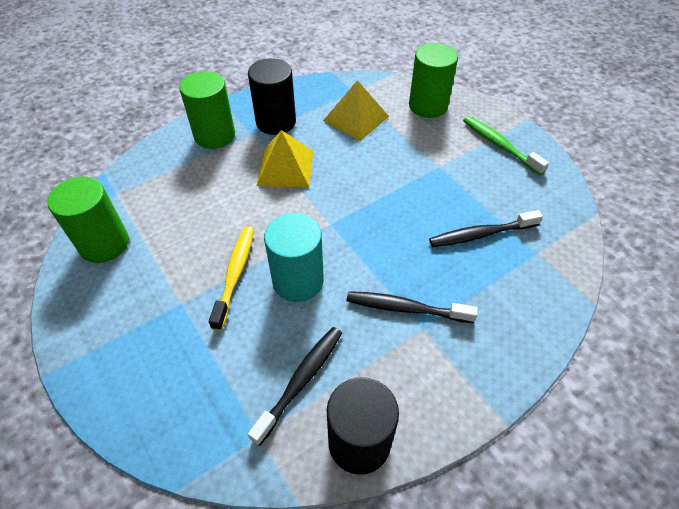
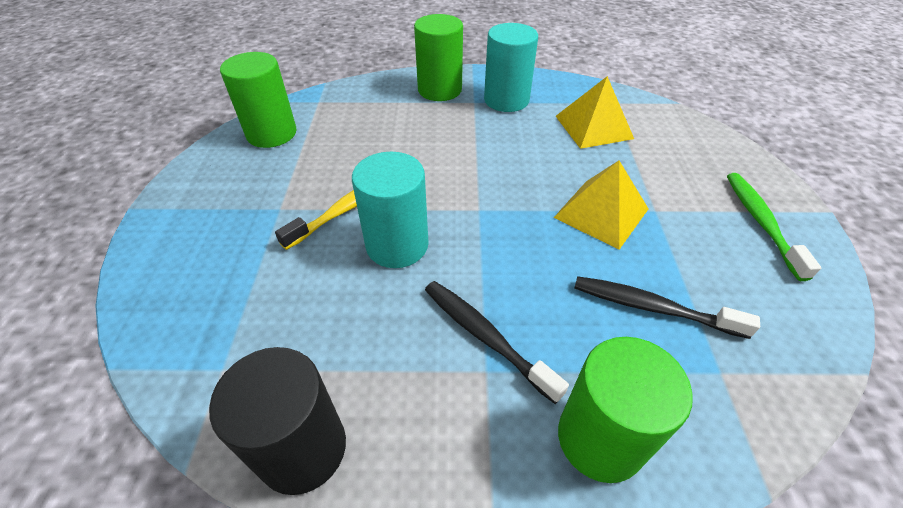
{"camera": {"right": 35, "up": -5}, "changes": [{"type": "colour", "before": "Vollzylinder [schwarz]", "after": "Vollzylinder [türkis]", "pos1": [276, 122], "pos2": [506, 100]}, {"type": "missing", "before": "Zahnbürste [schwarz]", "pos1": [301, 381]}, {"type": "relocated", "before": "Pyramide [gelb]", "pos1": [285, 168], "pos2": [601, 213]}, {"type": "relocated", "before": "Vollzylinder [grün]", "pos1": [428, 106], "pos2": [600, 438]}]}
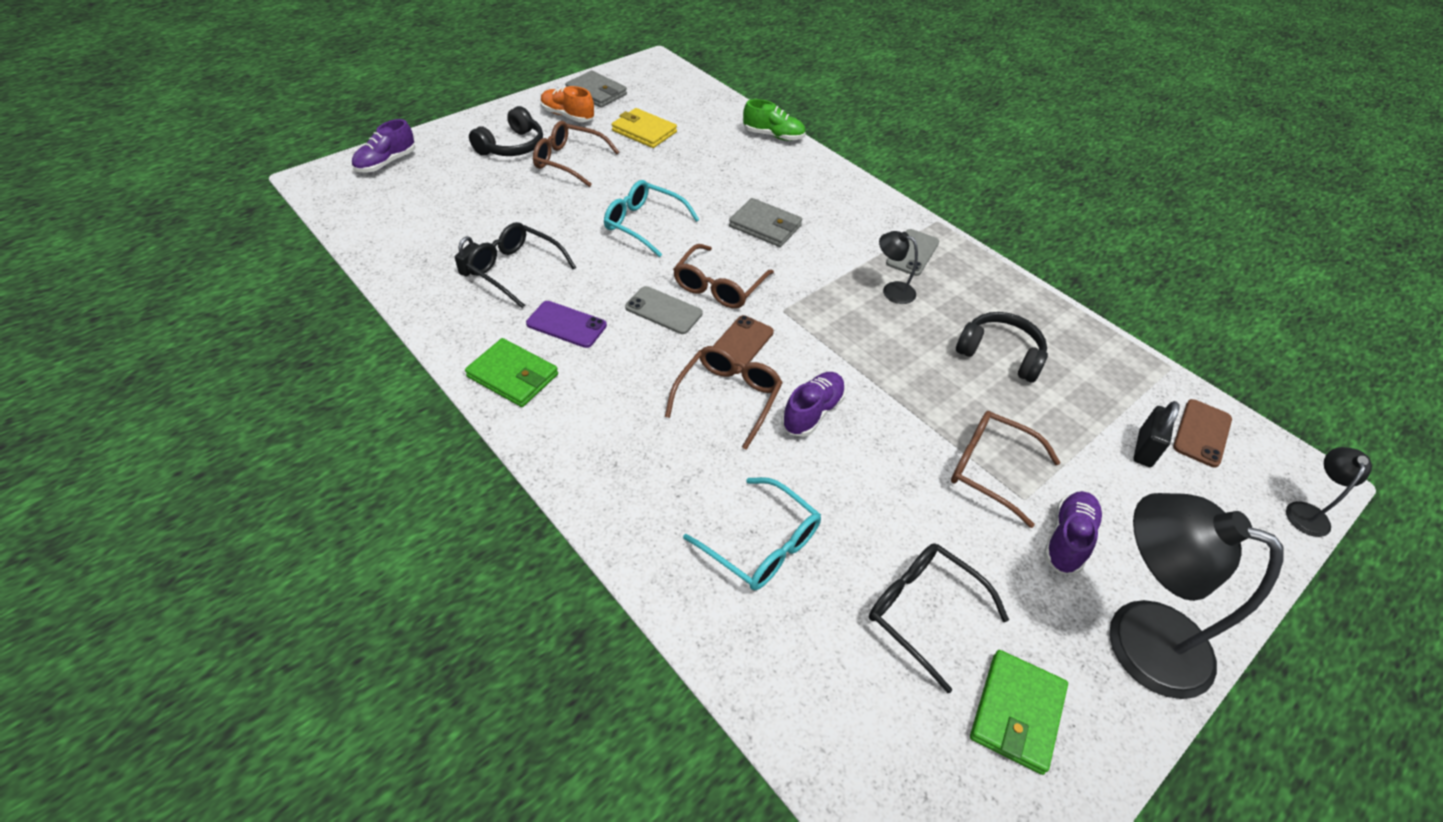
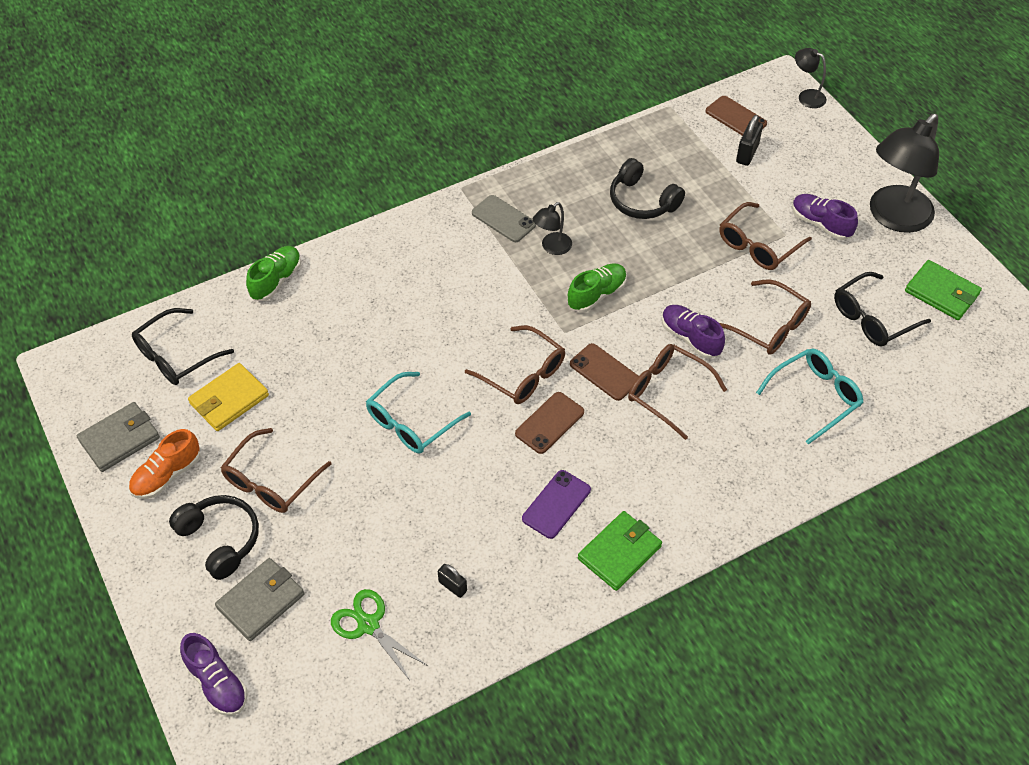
{"camera": {"right": -75, "up": 5}, "changes": [{"type": "relocated", "before": "Brille [schwarz]", "pos1": [515, 270], "pos2": [176, 356]}, {"type": "colour", "before": "Handy [grau]", "after": "Handy [braun]", "pos1": [663, 310], "pos2": [549, 423]}, {"type": "relocated", "before": "Geldbörse [grau]", "pos1": [765, 226], "pos2": [261, 601]}, {"type": "spun", "before": "Kopfhörer [schwarz]", "pos1": [1000, 354], "pos2": [642, 201], "turn": -90}, {"type": "spun", "before": "Vorhängeschloss [schwarz]", "pos1": [1144, 449], "pos2": [747, 153], "turn": 75}, {"type": "appeared", "after": "Schere [grün]", "pos2": [368, 625]}, {"type": "appeared", "after": "Schuh [grün]", "pos2": [596, 295]}, {"type": "appeared", "after": "Brille [braun]", "pos2": [769, 326]}]}
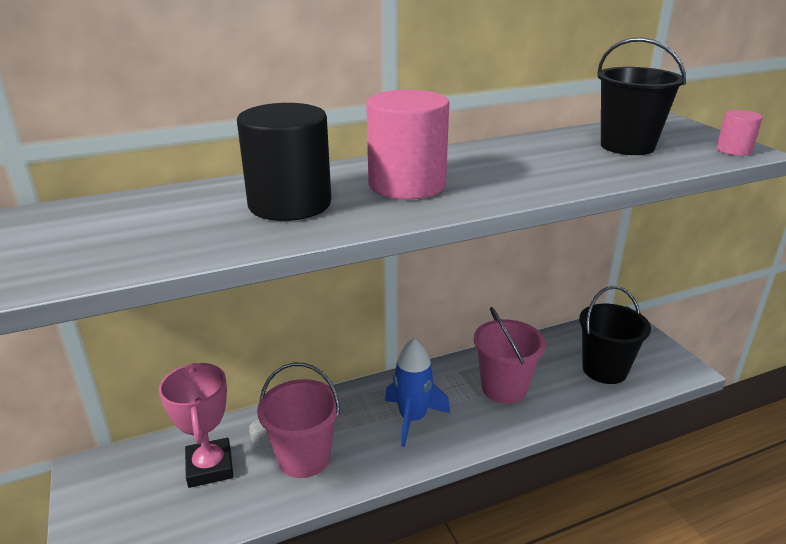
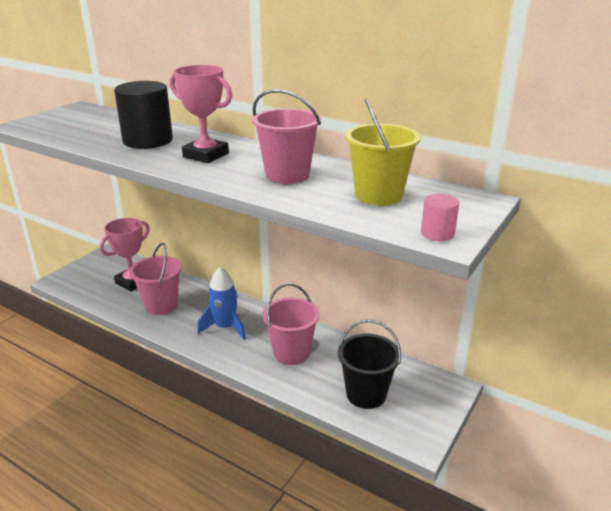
{"camera": {"right": 55, "up": 0}, "changes": [{"type": "exchanged", "before": "Vollzylinder [rosa]", "after": "Pokal [rosa]", "pos1": [407, 185], "pos2": [206, 155]}, {"type": "colour", "before": "Eimer [schwarz]", "after": "Eimer [gelb]", "pos1": [627, 146], "pos2": [378, 195]}, {"type": "appeared", "after": "Eimer [rosa]", "pos2": [287, 175]}]}
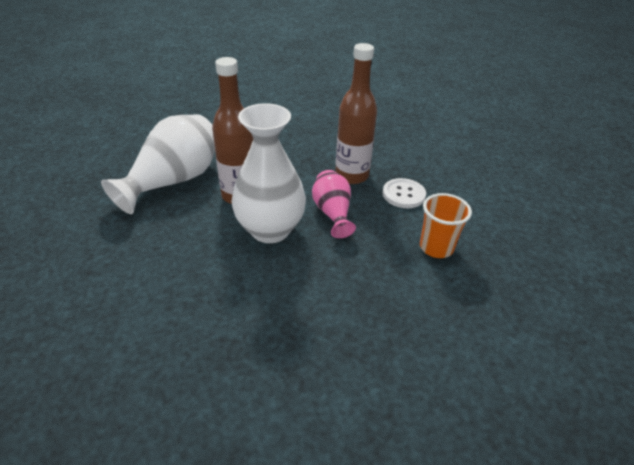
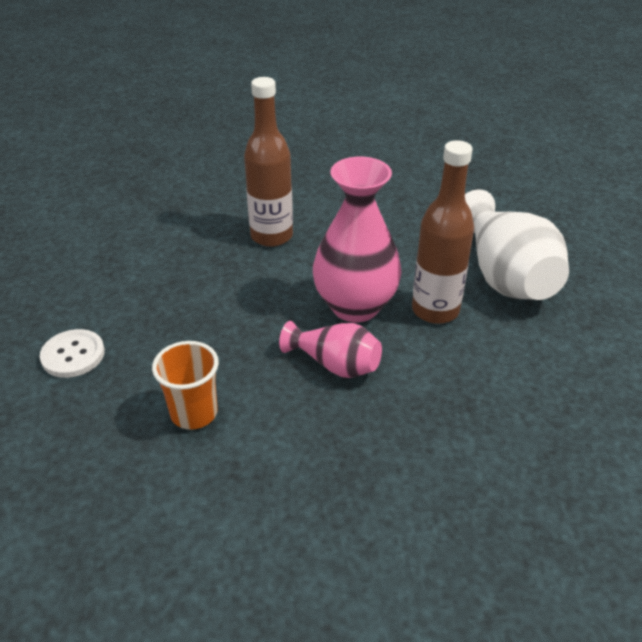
{"camera": {"right": 130, "up": 0}, "changes": [{"type": "colour", "before": "Vase [weiß]", "after": "Vase [rosa]", "pos1": [270, 230], "pos2": [355, 306]}, {"type": "relocated", "before": "Flasche [braun]", "pos1": [351, 175], "pos2": [271, 236]}, {"type": "relocated", "before": "Knopf [weiß]", "pos1": [403, 194], "pos2": [73, 355]}]}
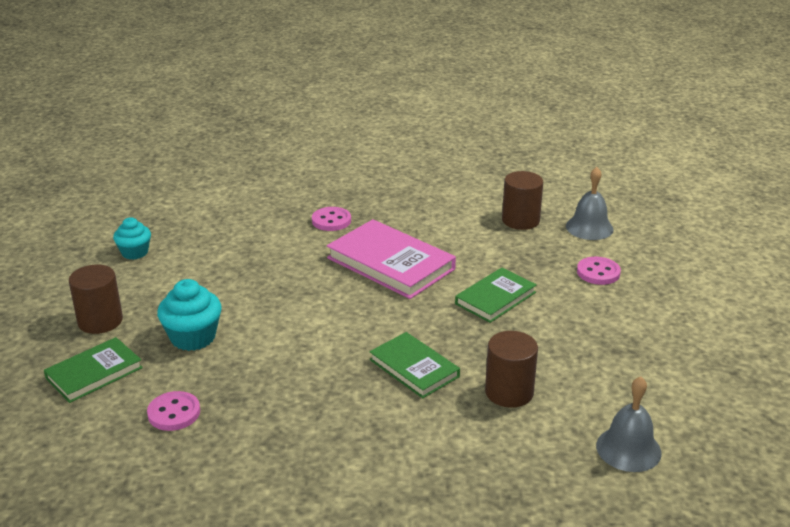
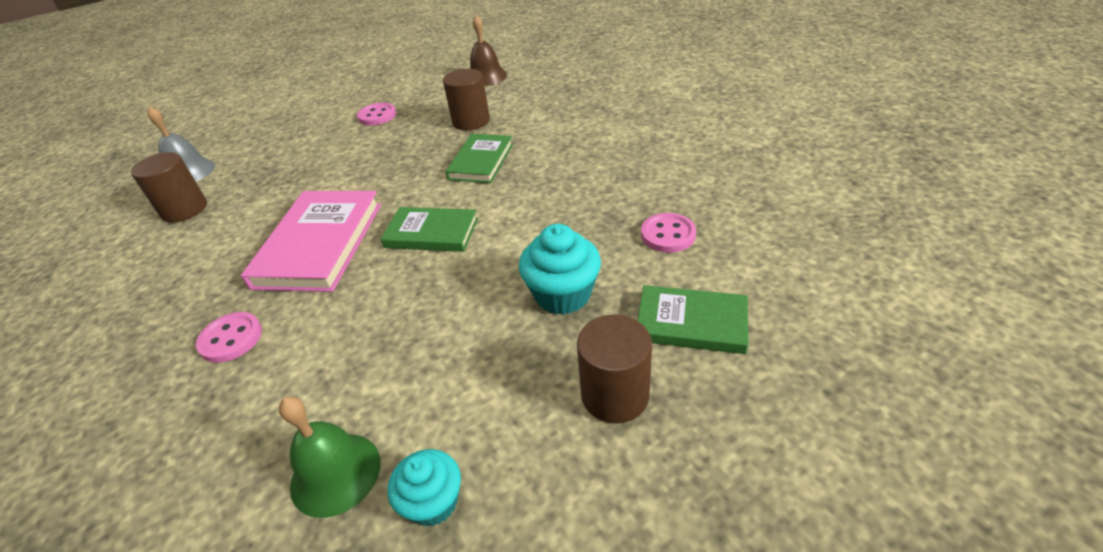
{"camera": {"right": -120, "up": 10}, "changes": [{"type": "relocated", "before": "Buch [grün]", "pos1": [495, 298], "pos2": [431, 233]}, {"type": "relocated", "before": "Knopf [rosa]", "pos1": [598, 272], "pos2": [377, 116]}, {"type": "colour", "before": "Glocke [grau]", "after": "Glocke [braun]", "pos1": [628, 449], "pos2": [486, 77]}, {"type": "appeared", "after": "Glocke [grün]", "pos2": [335, 473]}]}
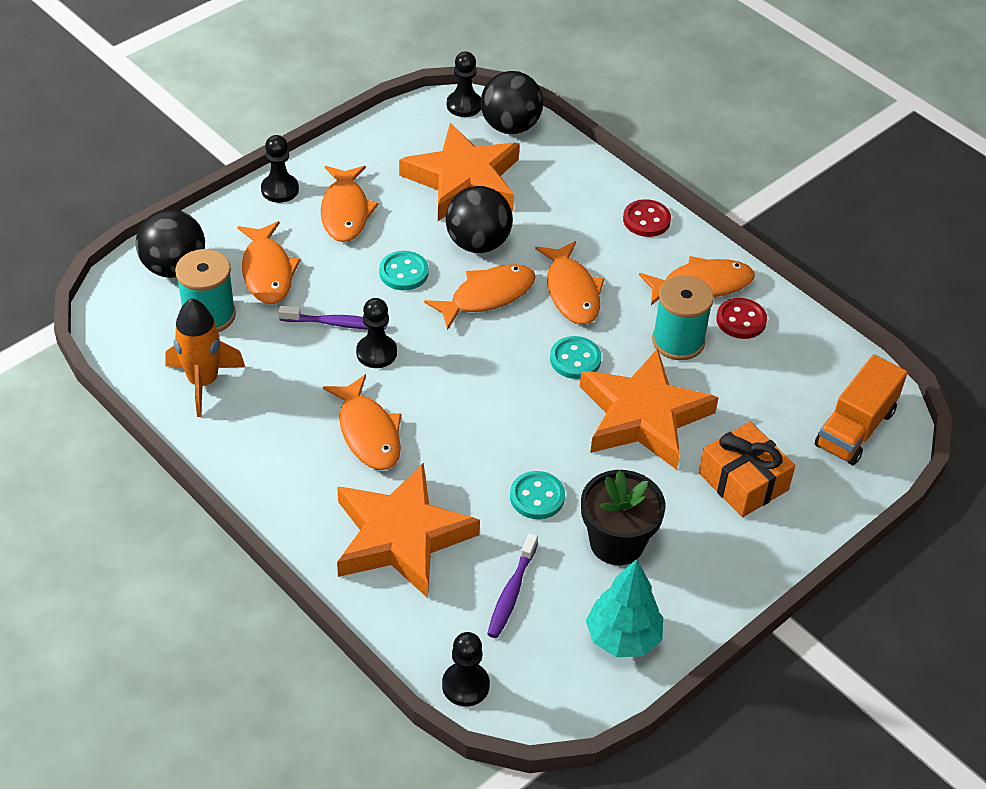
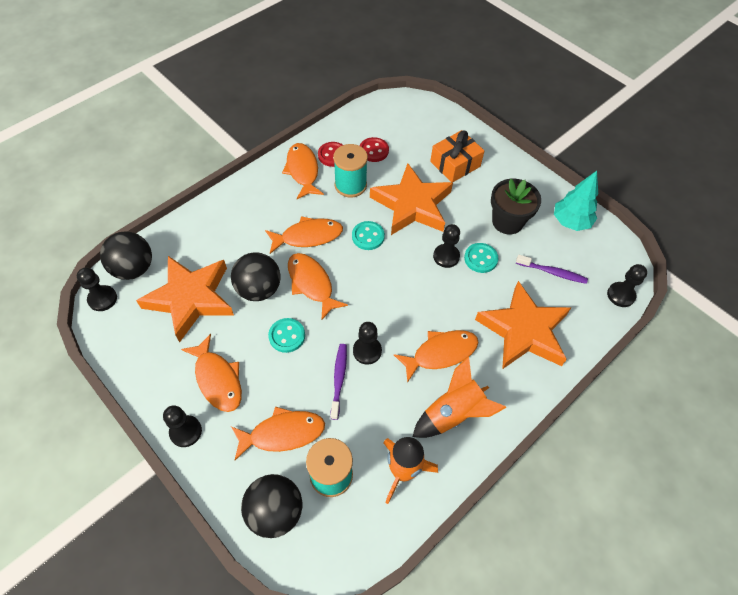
{"camera": {"right": -90, "up": 10}, "changes": [{"type": "spun", "before": "Fisch [orange]", "pos1": [345, 211], "pos2": [217, 379], "turn": 60}, {"type": "relocated", "before": "Knopf [rot]", "pos1": [646, 220], "pos2": [374, 151]}, {"type": "missing", "before": "Lastwagen [orange]", "pos1": [855, 428]}, {"type": "appeared", "after": "Rakete [orange]", "pos2": [453, 413]}, {"type": "appeared", "after": "Bauer [schwarz]", "pos2": [446, 256]}]}
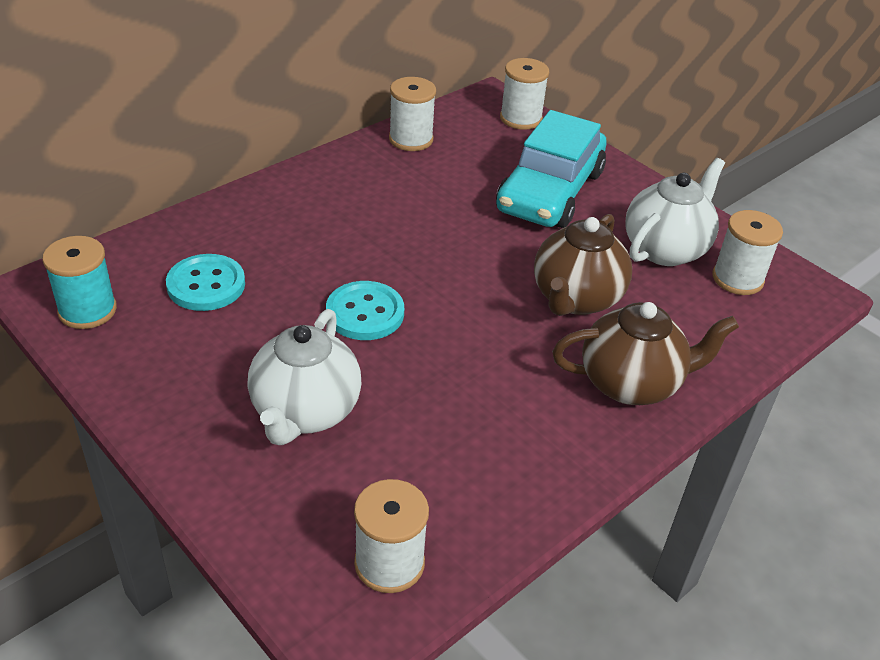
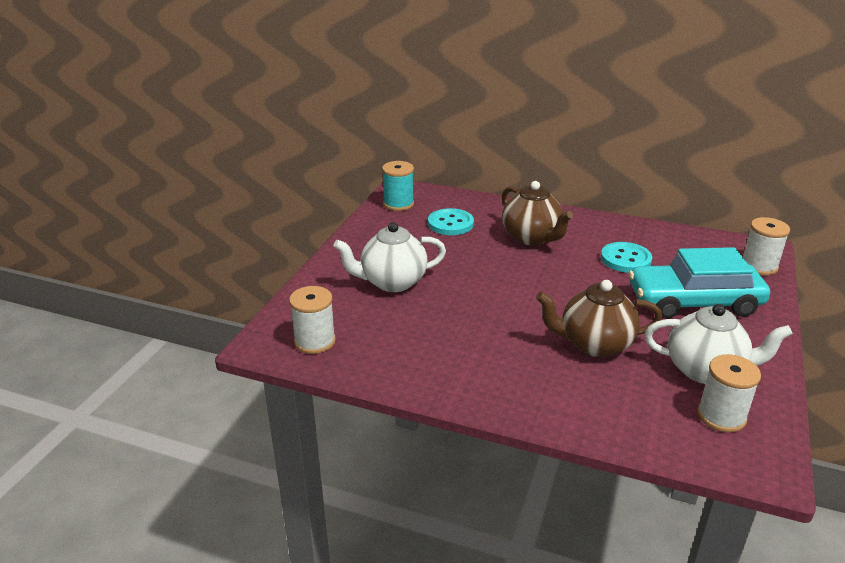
{"camera": {"right": 65, "up": -10}, "changes": [{"type": "relocated", "before": "Knopf [türkis]", "pos1": [365, 313], "pos2": [625, 259]}, {"type": "missing", "before": "Garnrolle [weiß]", "pos1": [411, 139]}, {"type": "relocated", "before": "Teekanne [braun]", "pos1": [632, 383], "pos2": [532, 238]}]}
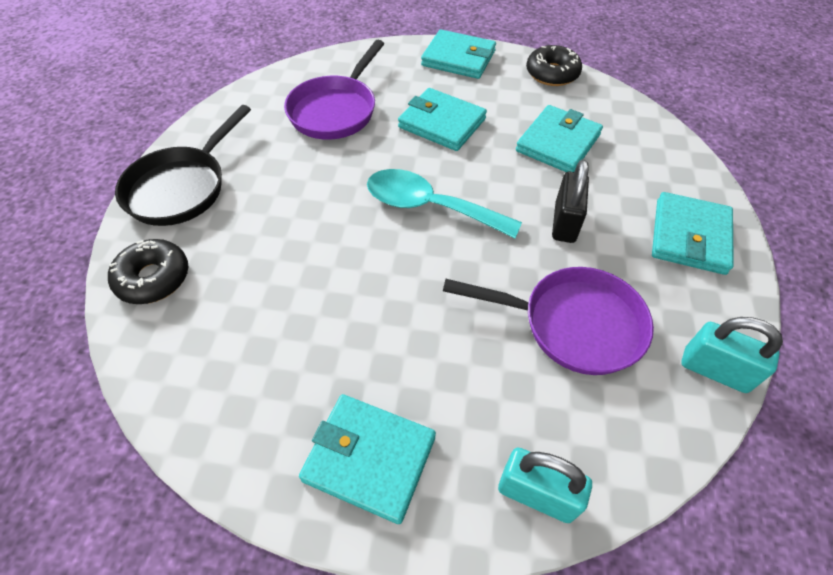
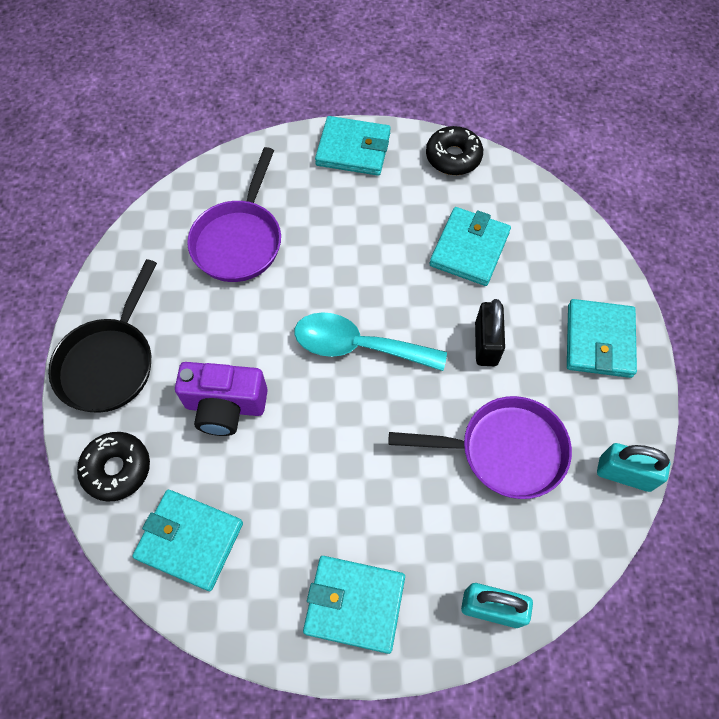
{"camera": {"right": -10, "up": 10}, "changes": [{"type": "relocated", "before": "Geldbörse [türkis]", "pos1": [442, 123], "pos2": [190, 540]}, {"type": "appeared", "after": "Kamera [lila]", "pos2": [225, 406]}]}
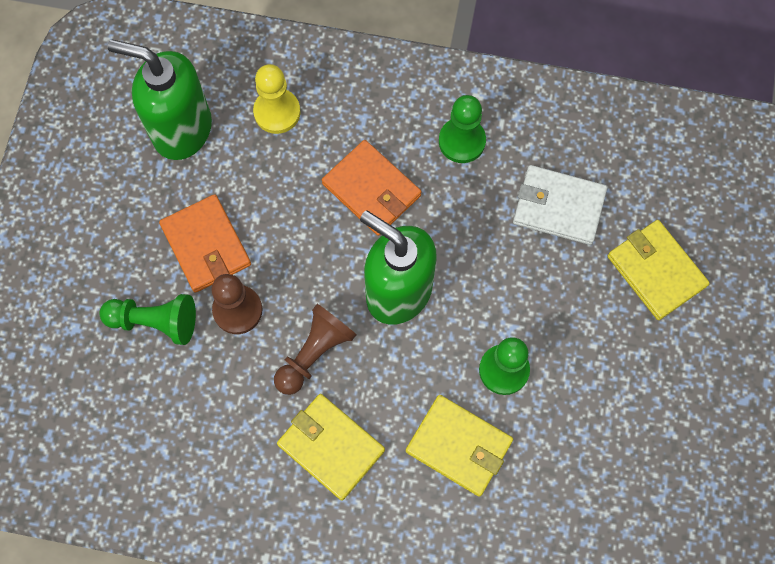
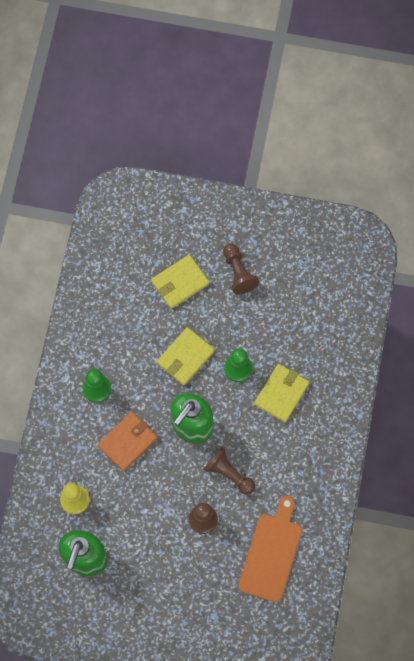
{"camera": {"right": -90, "up": 0}, "changes": [{"type": "missing", "before": "Bauer [grün]", "pos1": [155, 322]}, {"type": "missing", "before": "Geldbörse [orange]", "pos1": [206, 245]}, {"type": "relocated", "before": "Geldbörse [gelb]", "pos1": [331, 447], "pos2": [185, 357]}, {"type": "missing", "before": "Geldbörse [weiß]", "pos1": [558, 206]}, {"type": "appeared", "after": "Bauer [braun]", "pos2": [238, 273]}, {"type": "appeared", "after": "Schneidebrett [orange]", "pos2": [271, 553]}]}
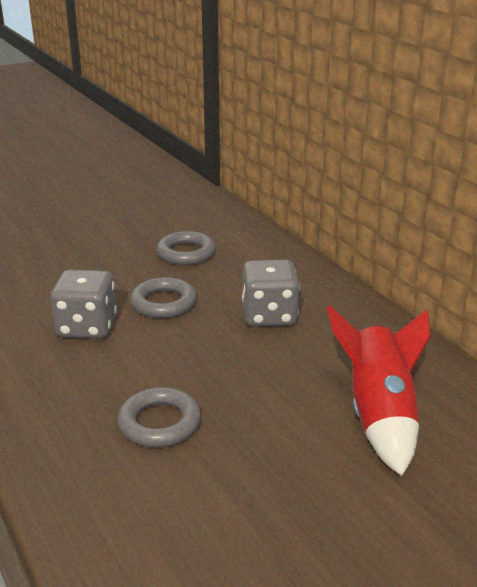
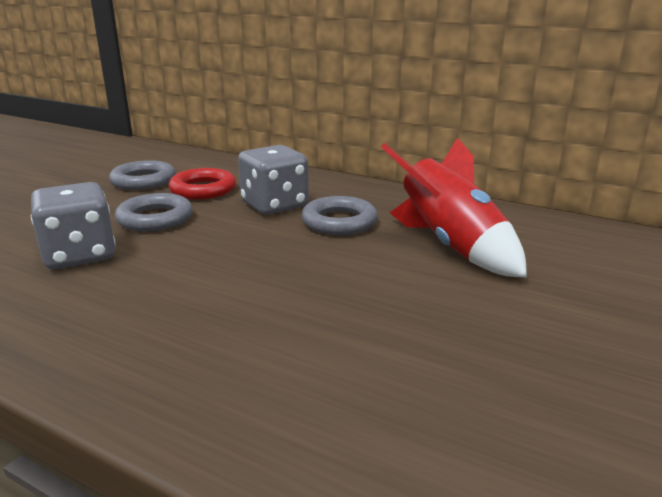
{"camera": {"right": -30, "up": -5}, "changes": [{"type": "relocated", "before": "Ring [grau]", "pos1": [160, 423], "pos2": [339, 222]}, {"type": "appeared", "after": "Ring [rot]", "pos2": [203, 189]}]}
